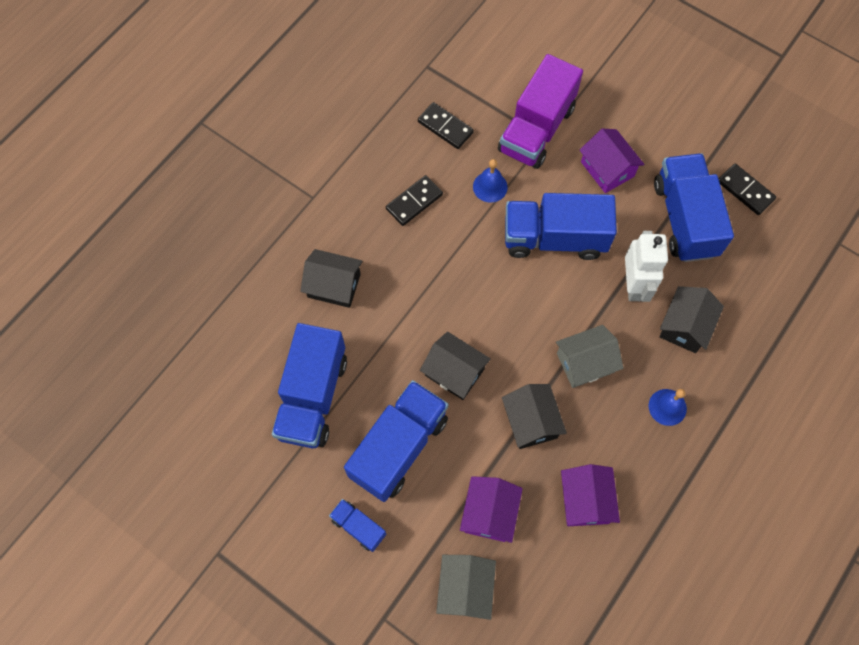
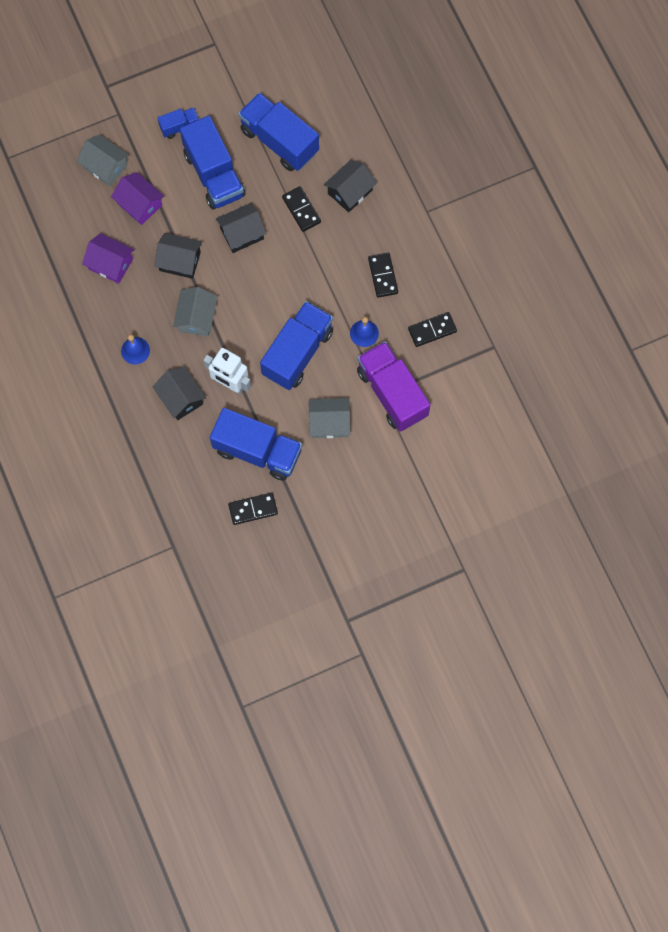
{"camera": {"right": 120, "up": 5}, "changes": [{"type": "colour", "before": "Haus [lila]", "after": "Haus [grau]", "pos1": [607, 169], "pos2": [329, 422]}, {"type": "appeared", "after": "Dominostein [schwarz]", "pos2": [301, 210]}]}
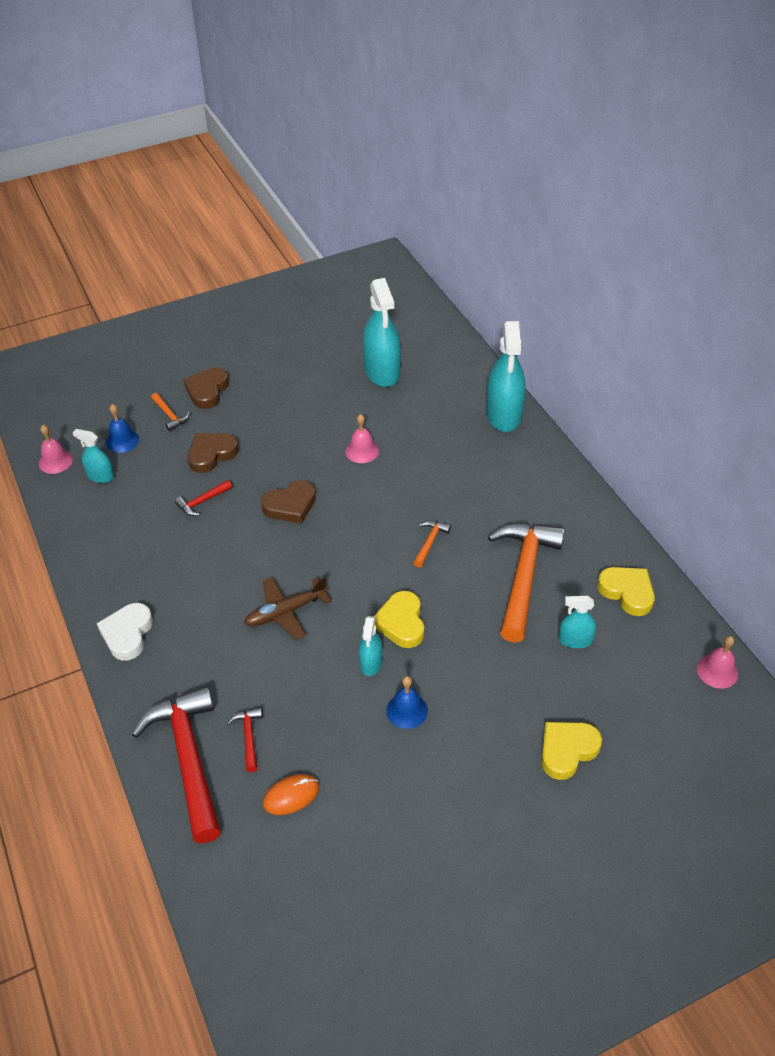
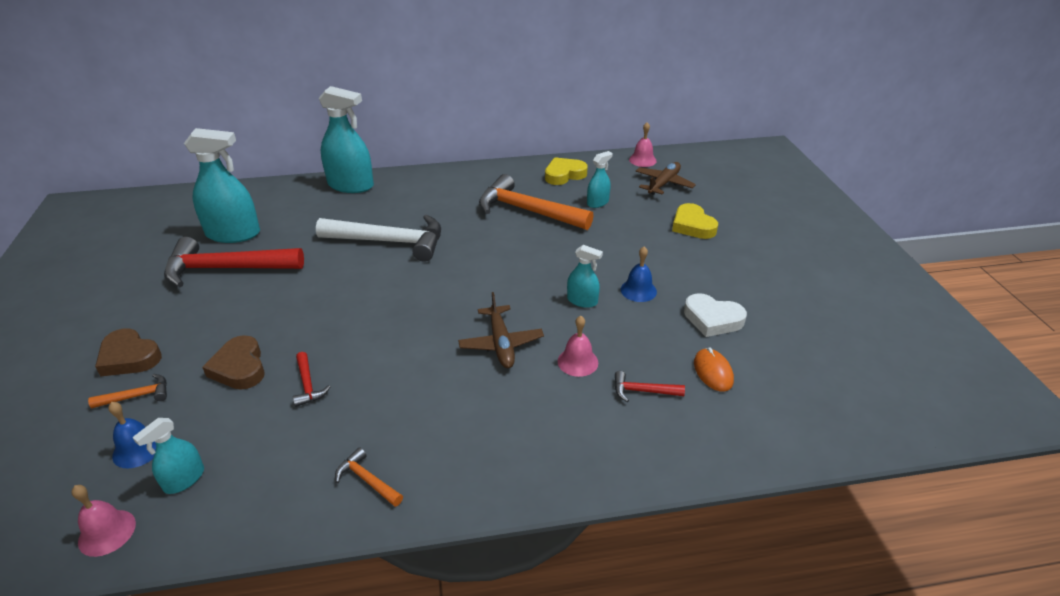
{"camera": {"right": -75, "up": -10}, "changes": [{"type": "relocated", "before": "Herz [weiß]", "pos1": [127, 634], "pos2": [712, 319]}, {"type": "relocated", "before": "Hammer [rot]", "pos1": [189, 759], "pos2": [227, 269]}, {"type": "missing", "before": "Herz [braun]", "pos1": [290, 506]}, {"type": "relocated", "before": "Glocke [rosa]", "pos1": [362, 451], "pos2": [578, 362]}, {"type": "missing", "before": "Herz [gelb]", "pos1": [401, 623]}, {"type": "relocated", "before": "Hammer [orange]", "pos1": [430, 542], "pos2": [367, 480]}, {"type": "spun", "before": "Sprühflasche [türkis]", "pos1": [575, 640], "pos2": [597, 203], "turn": -150}, {"type": "appeared", "after": "Hammer [weiß]", "pos2": [390, 242]}, {"type": "appeared", "after": "Flugzeug [braun]", "pos2": [663, 184]}]}
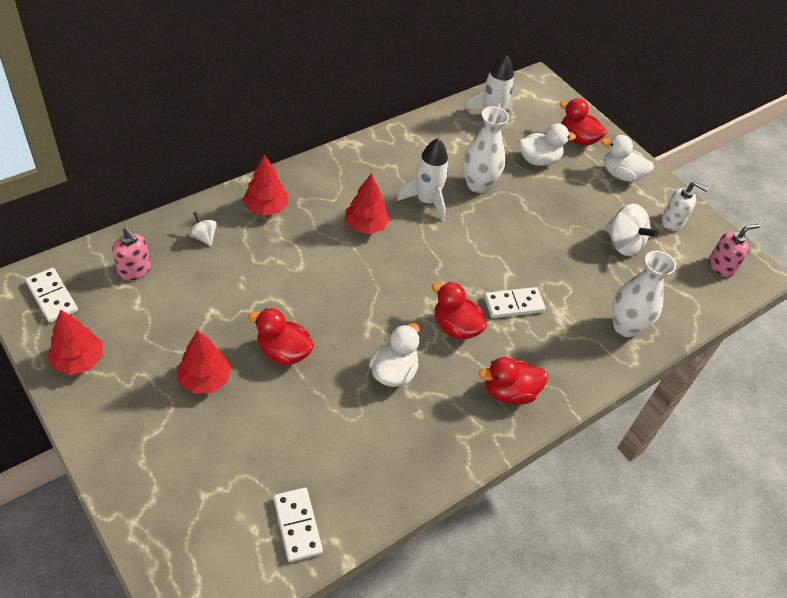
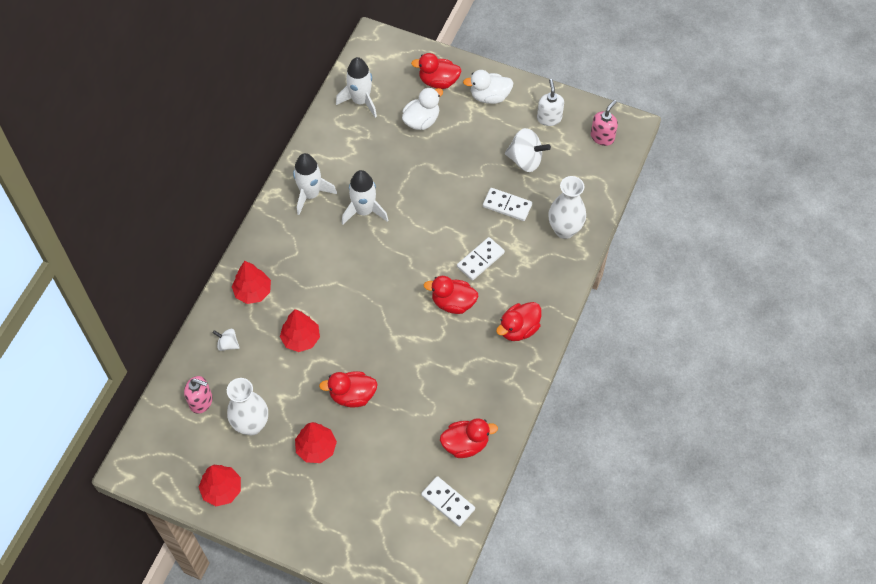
{"camera": {"right": -25, "up": 10}, "changes": [{"type": "relocated", "before": "Dominostein [weiß]", "pos1": [52, 297], "pos2": [507, 205]}, {"type": "relocated", "before": "Baum [rot]", "pos1": [365, 226], "pos2": [301, 339]}, {"type": "missing", "before": "Ente [weiß]", "pos1": [393, 372]}, {"type": "relocated", "before": "Vase [weiß]", "pos1": [478, 185], "pos2": [251, 425]}, {"type": "spun", "before": "Seifenspender [weiß]", "pos1": [672, 222], "pos2": [549, 118], "turn": -90}, {"type": "appeared", "after": "Rakete [weiß]", "pos2": [310, 194]}, {"type": "appeared", "after": "Ente [rot]", "pos2": [465, 444]}]}
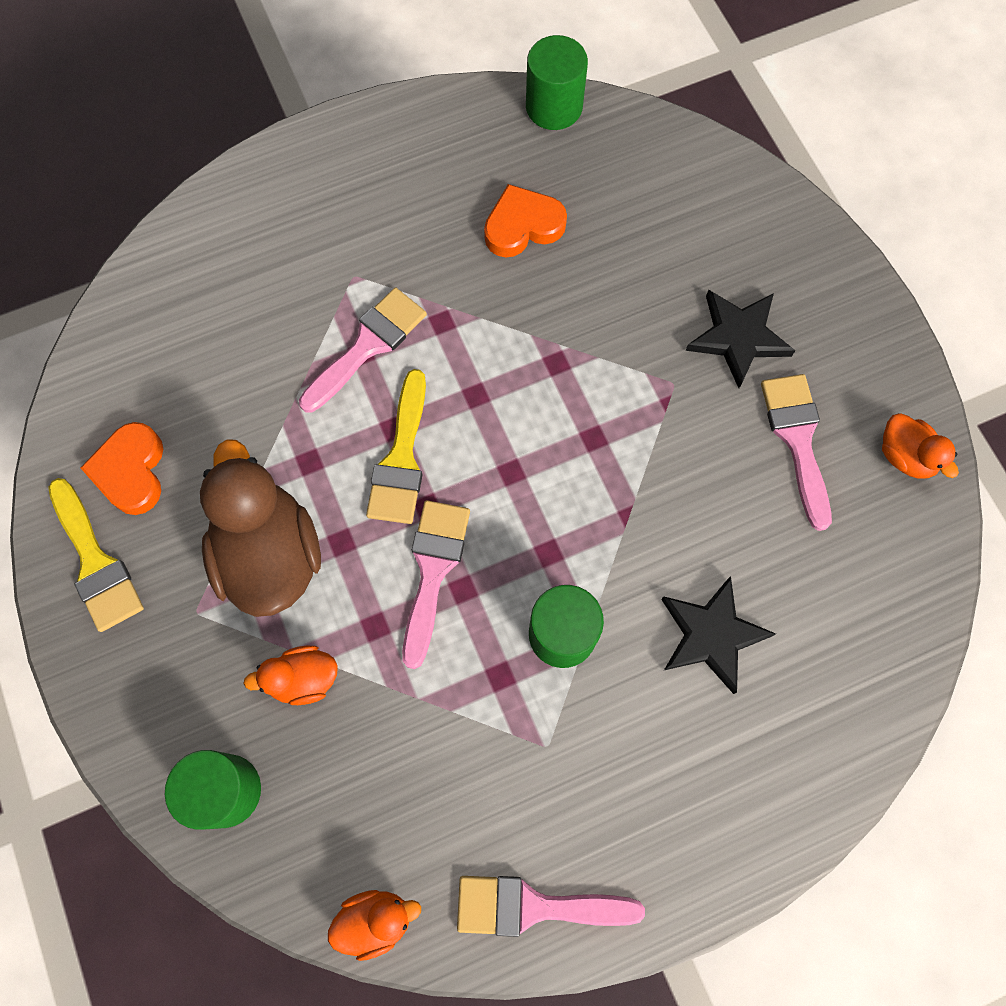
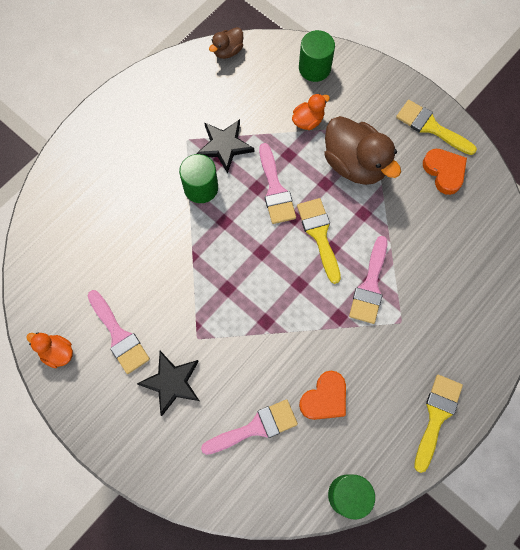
{"camera": {"right": 155, "up": 0}, "changes": [{"type": "colour", "before": "Ente [orange]", "after": "Ente [braun]", "pos1": [375, 920], "pos2": [228, 51]}, {"type": "relocated", "before": "Pinsel [rosa]", "pos1": [534, 906], "pos2": [255, 427]}, {"type": "relocated", "before": "Stern [schwarz]", "pos1": [711, 635], "pos2": [224, 146]}, {"type": "appeared", "after": "Pinsel [gelb]", "pos2": [436, 416]}]}
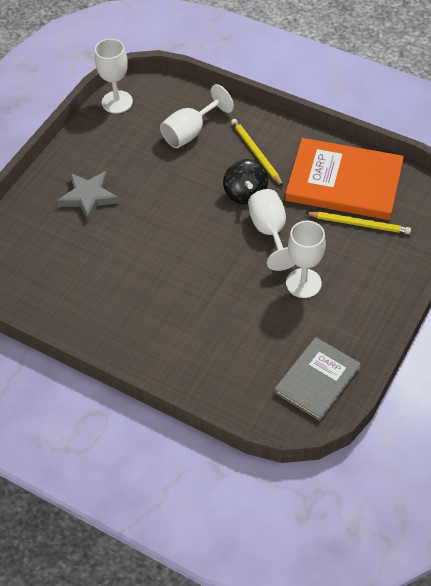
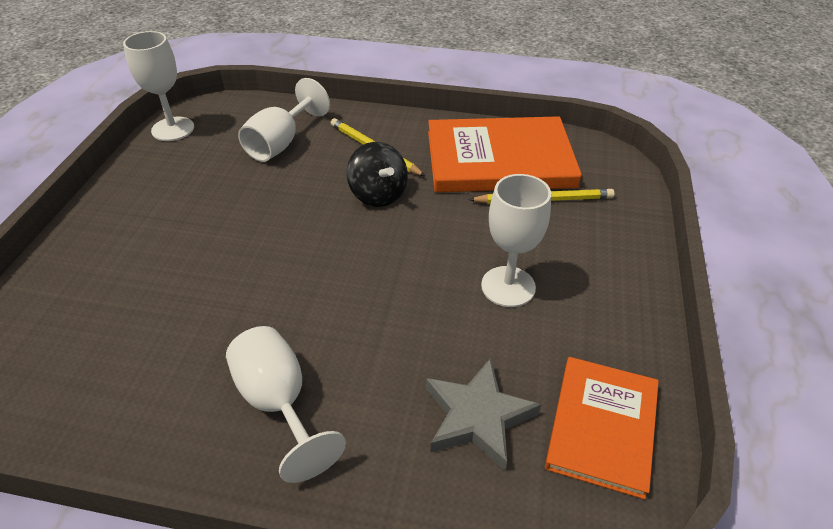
{"camera": {"right": -20, "up": -10}, "changes": [{"type": "relocated", "before": "Stern [grau]", "pos1": [89, 197], "pos2": [477, 417]}, {"type": "relocated", "before": "Kelch [weiß]", "pos1": [270, 232], "pos2": [279, 403]}, {"type": "colour", "before": "Buch [grau]", "after": "Buch [orange]", "pos1": [317, 380], "pos2": [602, 426]}]}
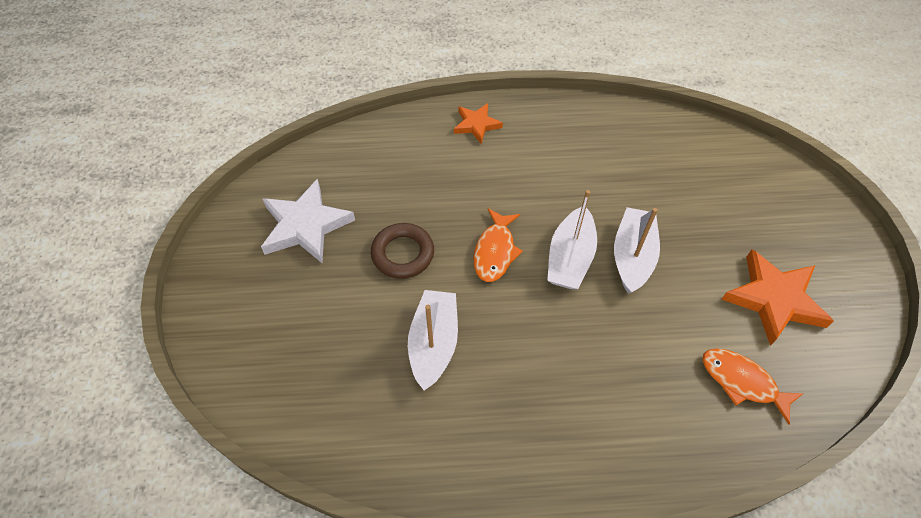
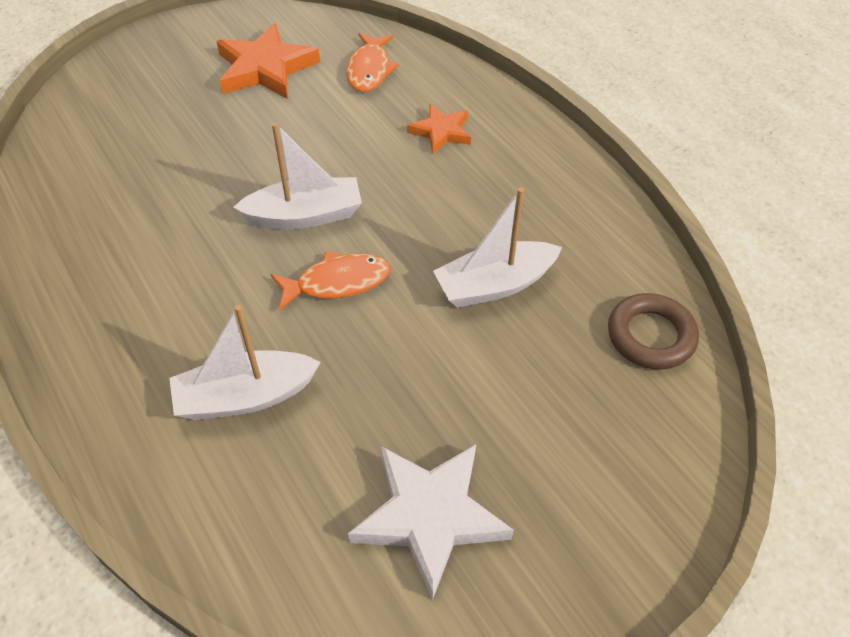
{"camera": {"right": -120, "up": -5}, "changes": [{"type": "relocated", "before": "Ring [braun]", "pos1": [403, 254], "pos2": [650, 336]}, {"type": "relocated", "before": "Stern [orange]", "pos1": [476, 125], "pos2": [441, 132]}, {"type": "relocated", "before": "Boot [weiß]", "pos1": [632, 256], "pos2": [245, 396]}]}
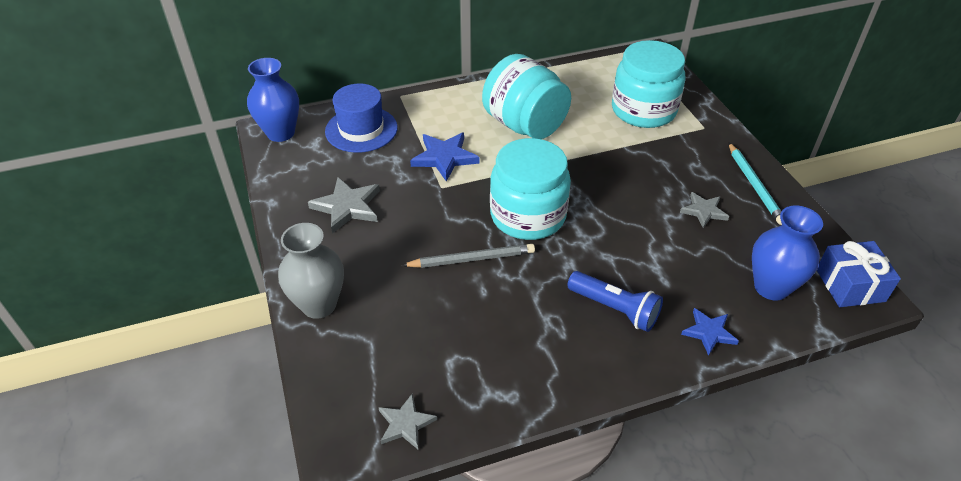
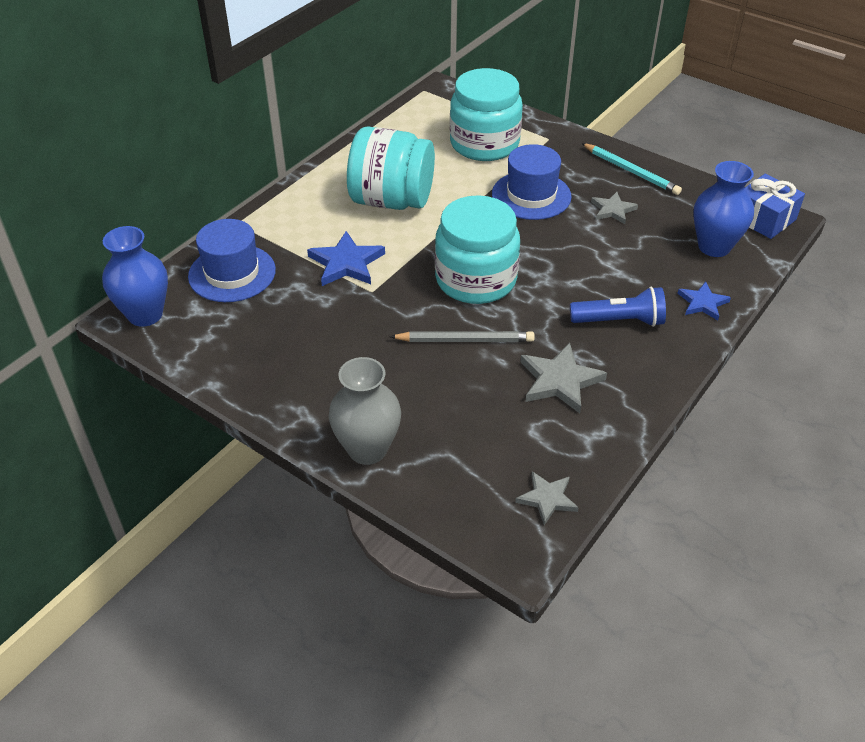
{"camera": {"right": -35, "up": 0}, "changes": [{"type": "relocated", "before": "Stern [grau]", "pos1": [347, 207], "pos2": [560, 381]}, {"type": "spun", "before": "Bleistift [grau]", "pos1": [471, 259], "pos2": [465, 340], "turn": 45}, {"type": "appeared", "after": "Hut [blau]", "pos2": [531, 195]}]}
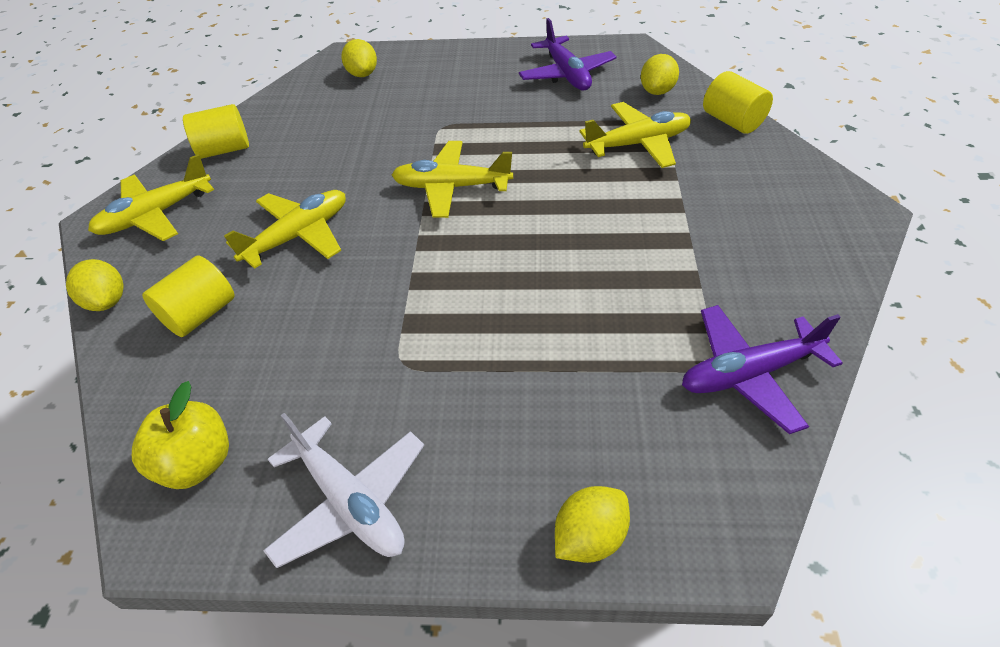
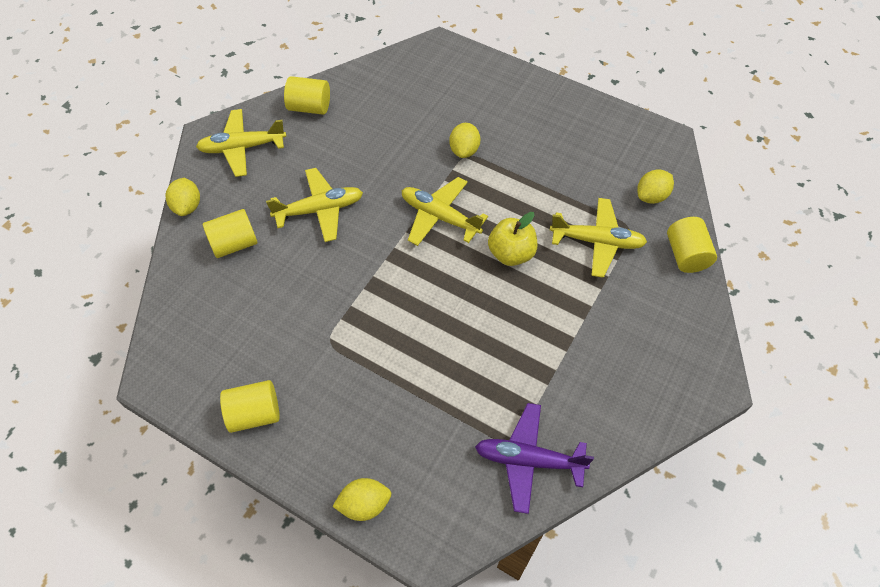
{"camera": {"right": 25, "up": 10}, "changes": [{"type": "relocated", "before": "Apfel [gelb]", "pos1": [197, 463], "pos2": [511, 253]}, {"type": "exchanged", "before": "Flugzeug [weiß]", "after": "Vollzylinder [gelb]", "pos1": [350, 501], "pos2": [254, 413]}, {"type": "relocated", "before": "Zitrone [gelb]", "pos1": [362, 74], "pos2": [464, 150]}, {"type": "missing", "before": "Flugzeug [lila]", "pos1": [566, 74]}]}
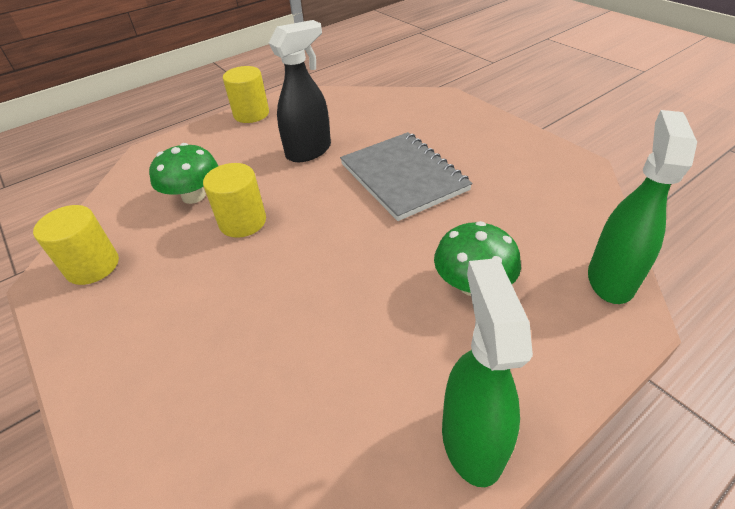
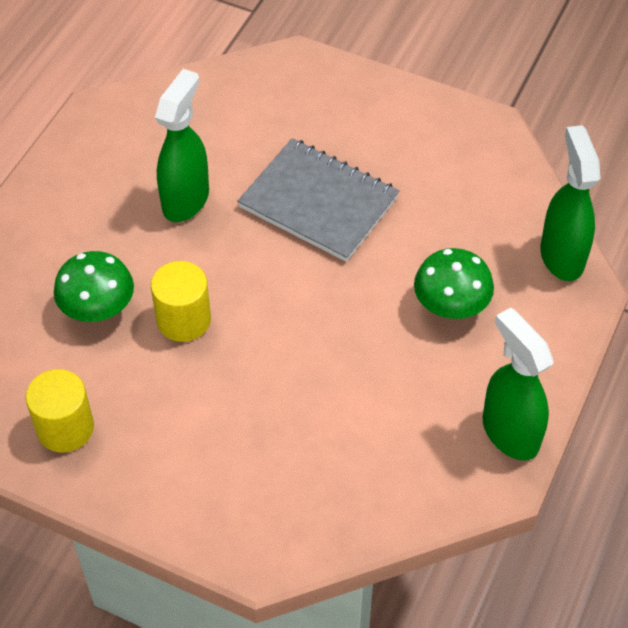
{"camera": {"right": -30, "up": 10}, "changes": [{"type": "missing", "before": "Vollzylinder [gelb]", "pos1": [251, 114]}, {"type": "colour", "before": "Sprühflasche [schwarz]", "after": "Sprühflasche [grün]", "pos1": [309, 151], "pos2": [186, 200]}]}
